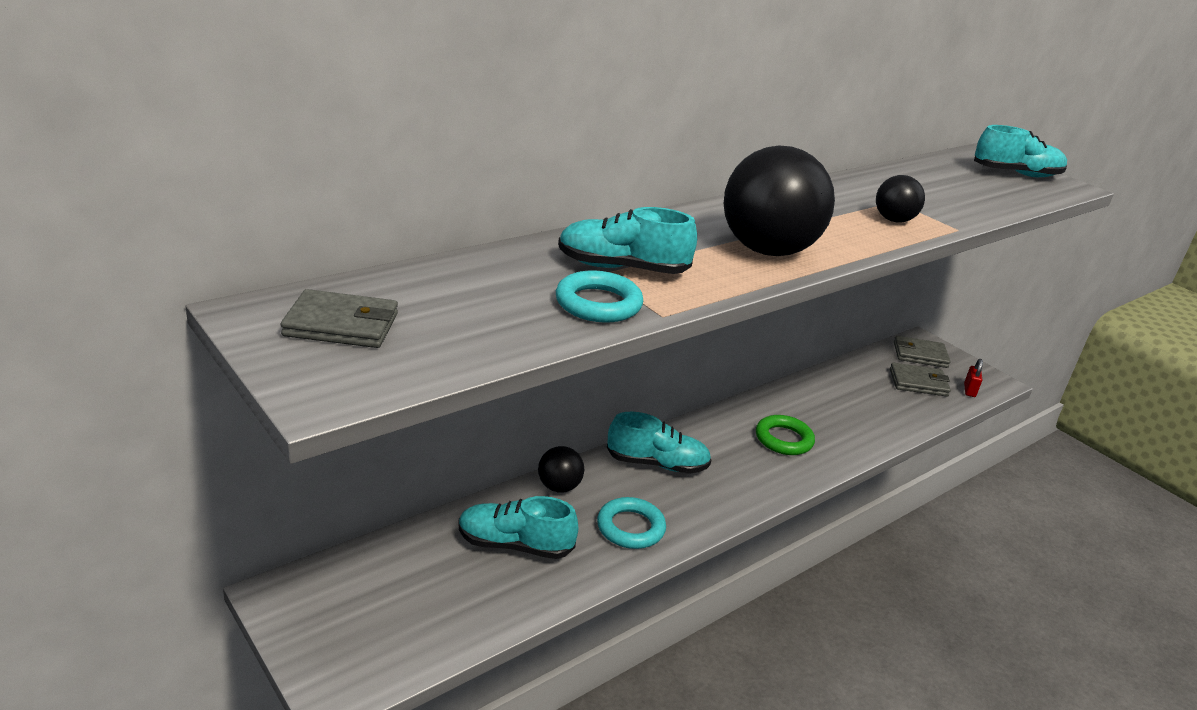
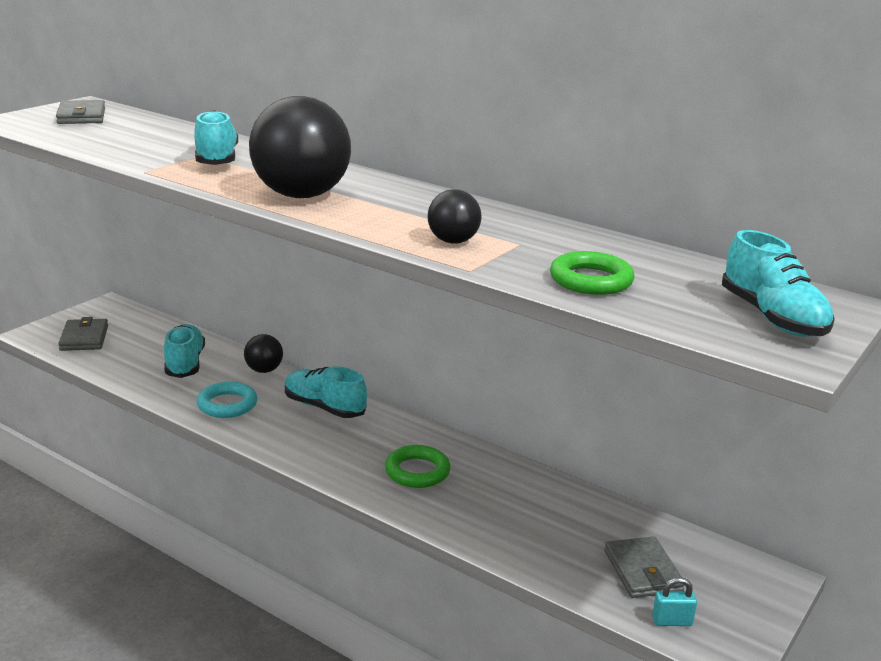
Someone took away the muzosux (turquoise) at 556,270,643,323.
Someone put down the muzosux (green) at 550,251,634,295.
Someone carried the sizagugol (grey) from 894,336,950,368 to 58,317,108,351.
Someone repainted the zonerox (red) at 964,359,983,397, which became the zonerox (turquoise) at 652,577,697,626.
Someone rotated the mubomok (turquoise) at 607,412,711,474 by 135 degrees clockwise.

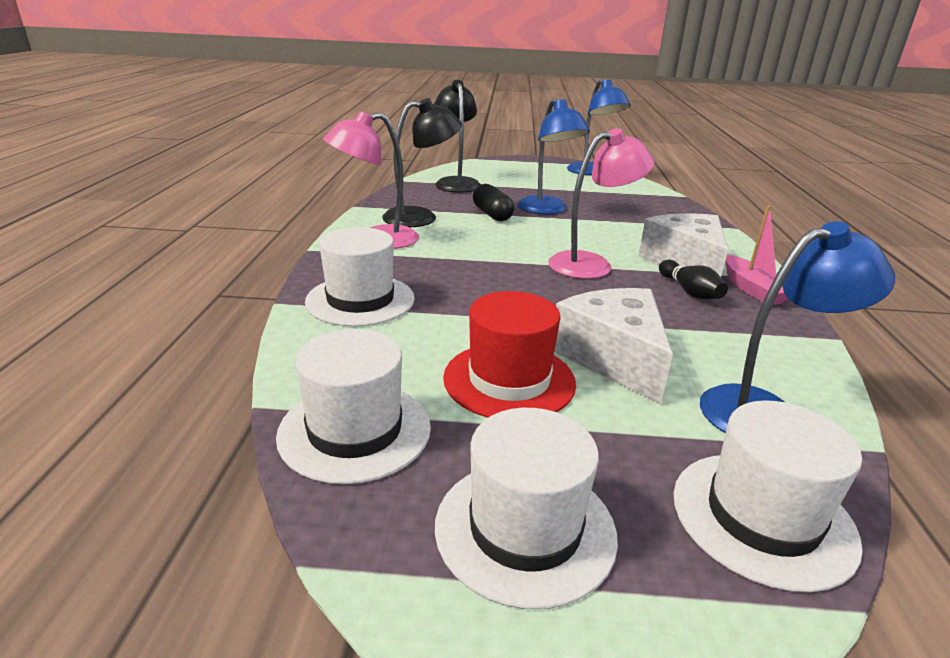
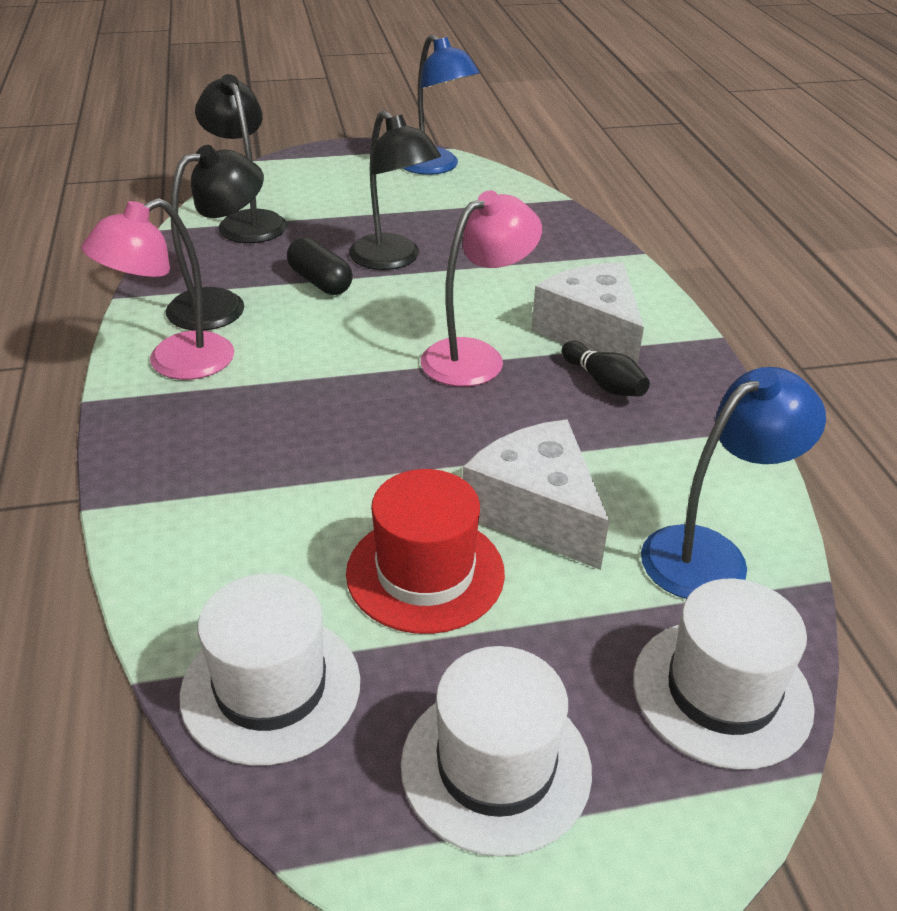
Someone took away the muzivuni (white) at 305,227,415,326.
Someone took away the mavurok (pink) at 725,206,788,305.
Someone repainted the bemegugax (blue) at 517,99,590,215, which became the bemegugax (black) at 349,110,441,270.

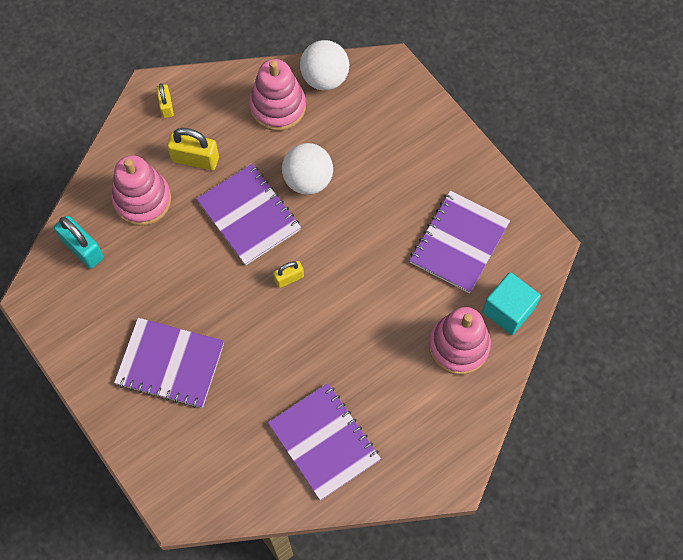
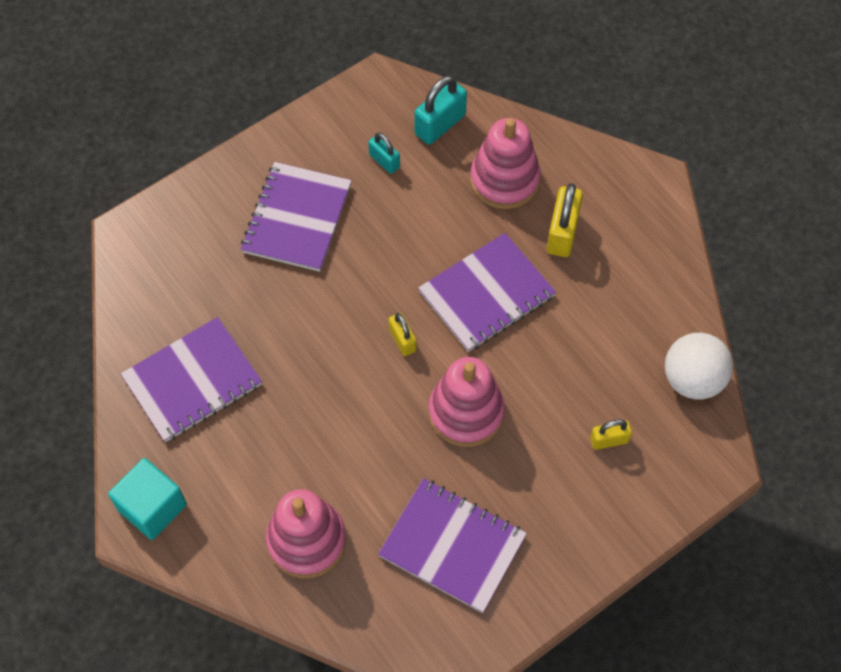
Someone took away the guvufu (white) at 282,143,333,195.
Someone put down the zonerox (turquoise) at 368,132,400,174.
Someone carried the zonerox (yellow) from 156,83,174,118 to 590,420,632,450.
Someone carried the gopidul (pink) from 249,59,306,131 to 429,357,505,447.
Someone carried the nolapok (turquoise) from 482,272,541,335 to 108,458,187,540.

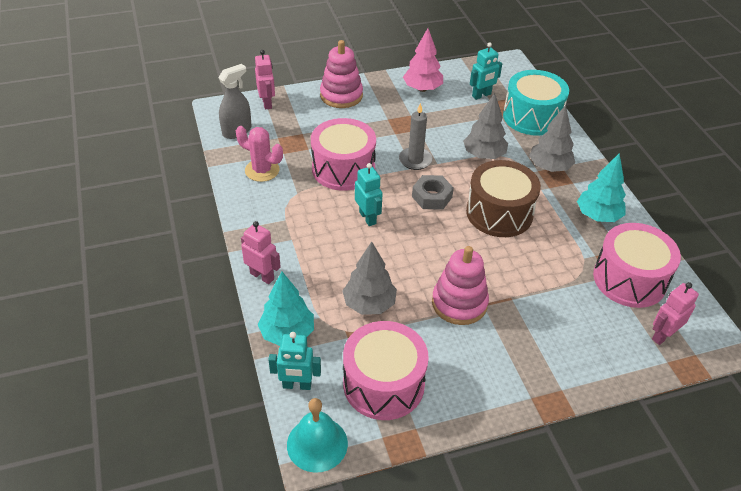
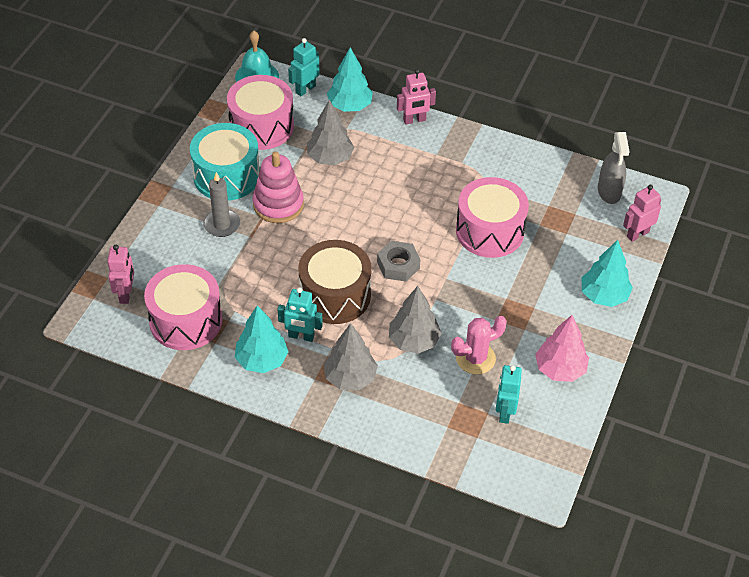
Someone carried the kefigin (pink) from 236,126,283,182 to 451,316,507,374.
Someone carried the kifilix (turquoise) from 355,163,383,226 to 277,287,323,342.
Someone carried the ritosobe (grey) from 399,103,433,170 to 203,172,240,237.
Someone carried the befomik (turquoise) from 503,70,569,136 to 190,123,260,201.
Someone swapped the gopidul (pink) at 320,40,363,108 for the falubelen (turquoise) at 582,240,633,307.
Someone rotated the kifilix (pink) at 255,50,275,110 by 120 degrees clockwise.

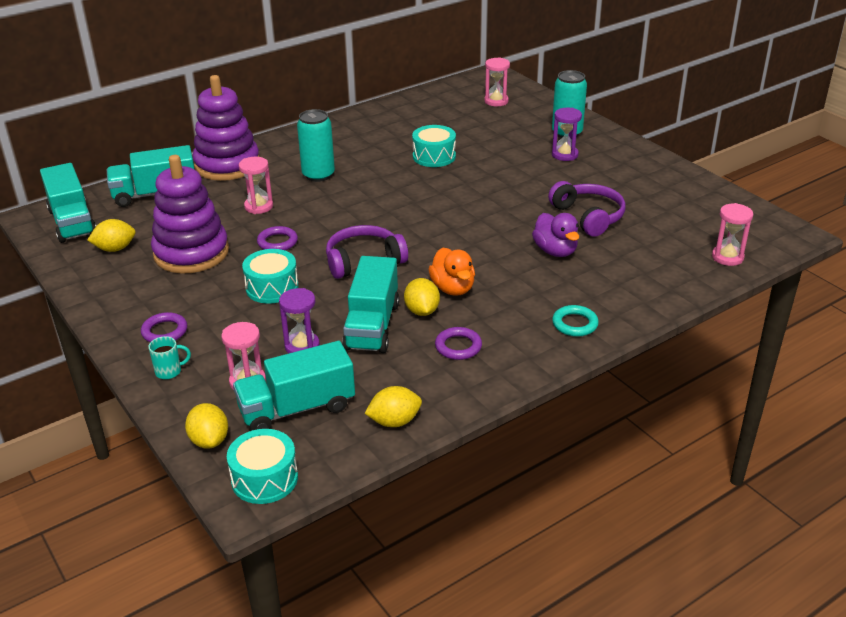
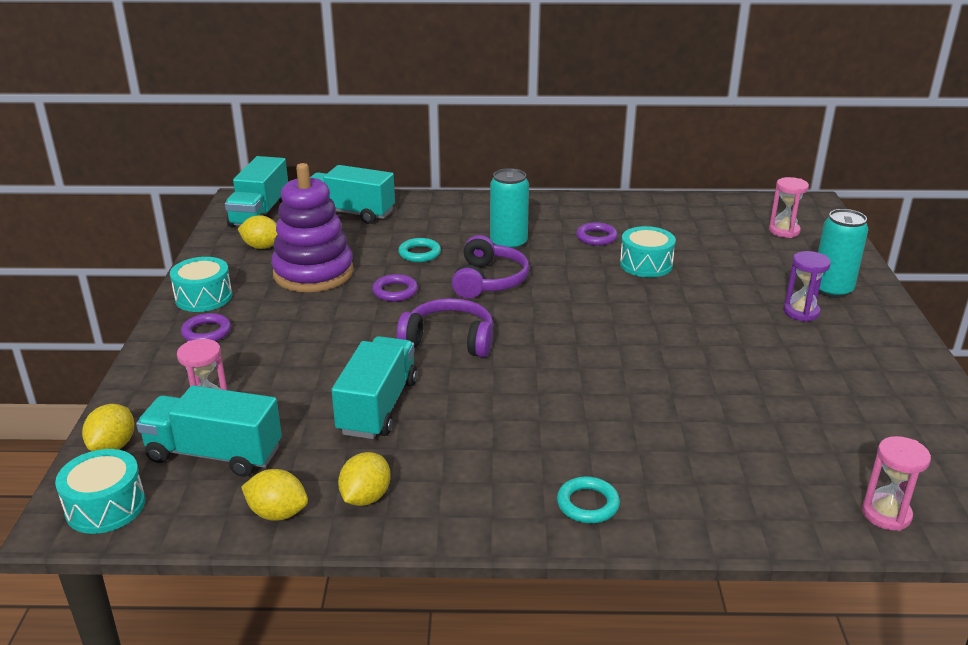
Someone took away the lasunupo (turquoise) at 149,336,191,379.
Someone took away the gopidul (purple) at 192,75,259,181.
Someone took away the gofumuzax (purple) at 279,288,320,354.
Someone took away the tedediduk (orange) at 428,247,475,296.
Someone took away the tedediduk (purple) at 532,213,579,257.
Someone carried the befomik (turquoise) from 242,249,299,304 to 170,257,232,312.
Someone carried the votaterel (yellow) from 404,278,440,316 to 338,452,391,506.
Someone carried the muzosux (purple) from 435,327,482,360 to 576,222,618,246.
Someone carried the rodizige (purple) from 548,181,626,237 to 452,235,529,299.
Someone swapped the gofumuzax (pink) at 239,157,273,214 for the muzosux (turquoise) at 398,238,441,262.
Someone rotated the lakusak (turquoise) at 342,256,399,353 by 150 degrees clockwise.

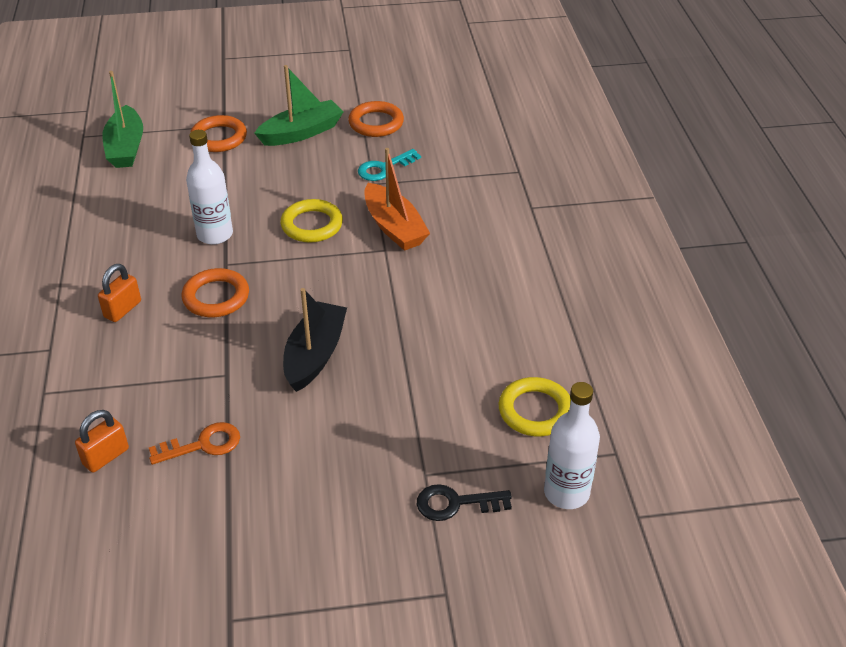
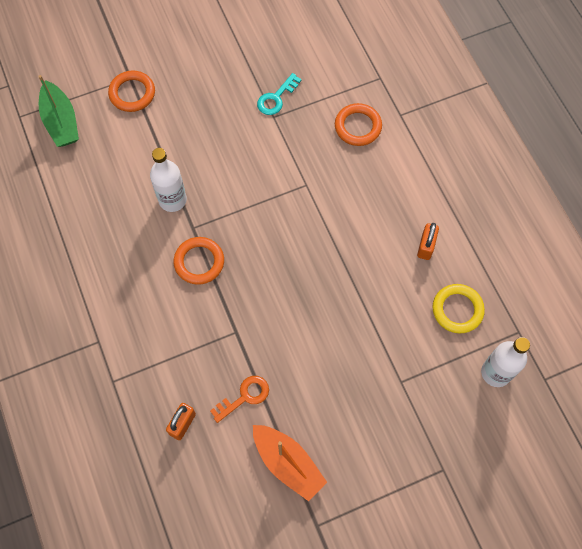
Someone took away the mavurok (green) at 254,65,344,146.
Someone took away the muzosux (yellow) at 280,199,343,243.
Someone took away the mavurok (black) at 283,288,347,392.
Someone took away the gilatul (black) at 417,484,512,521.
Someone carried the zonerox (orange) from 98,264,141,322 to 417,223,439,260.
Someone carried the muzosux (orange) from 348,101,404,137 to 335,103,382,146.
Someone carried the mavurok (orange) from 364,148,430,251 to 253,425,327,501.

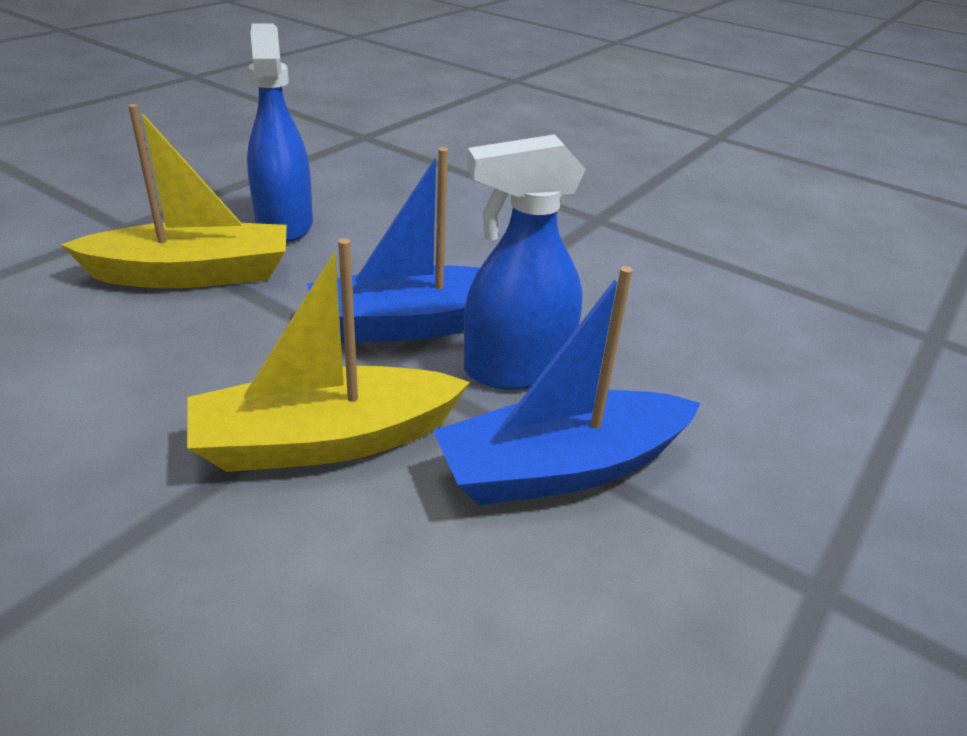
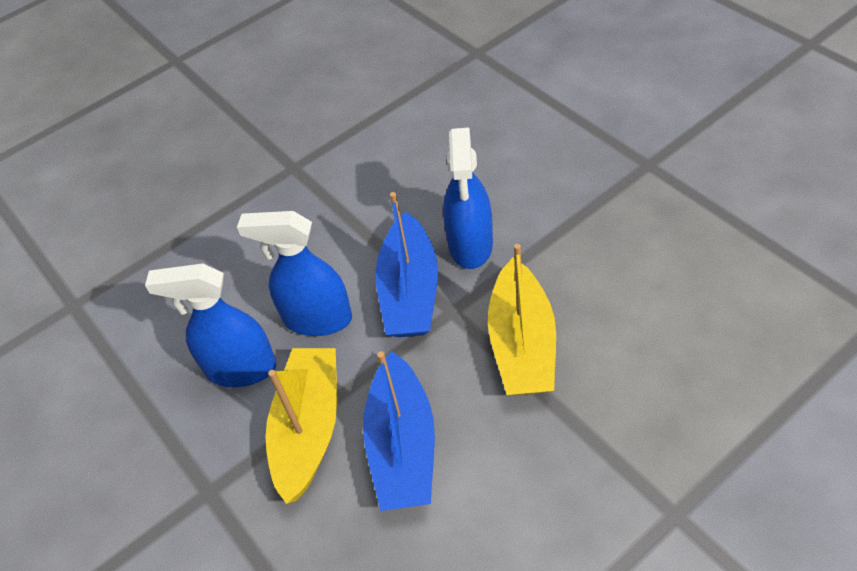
Someone put down the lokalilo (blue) at 237,211,352,336.
Someone carried the mavurok (blue) from 433,266,701,506 to 363,351,435,511.

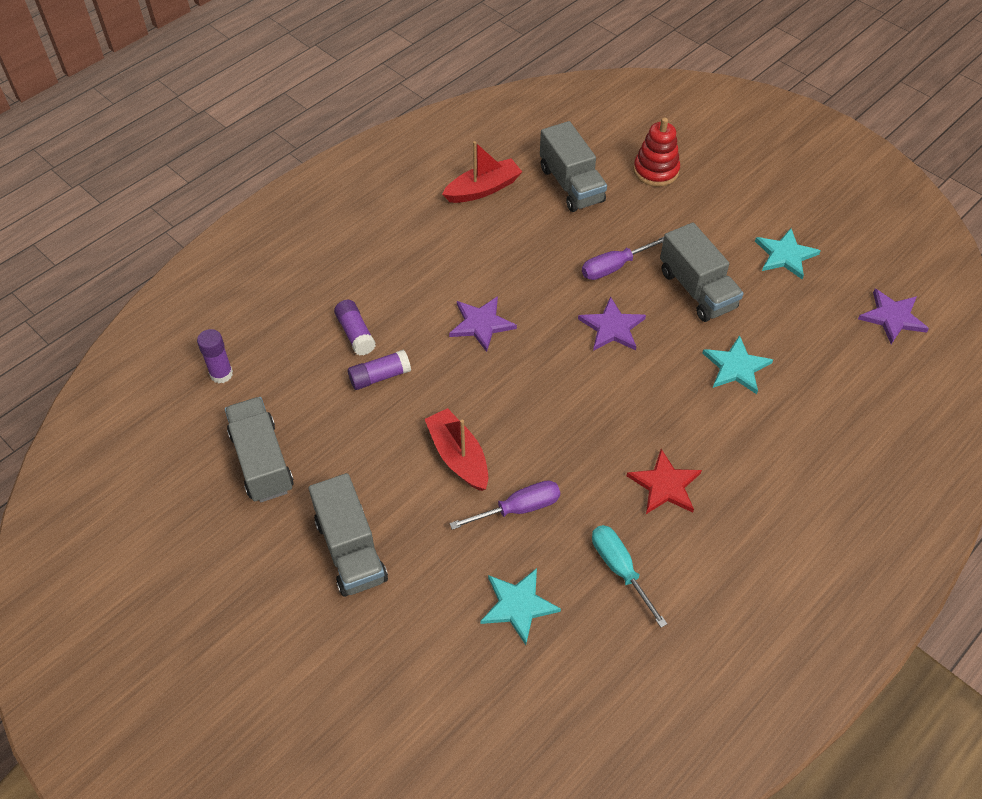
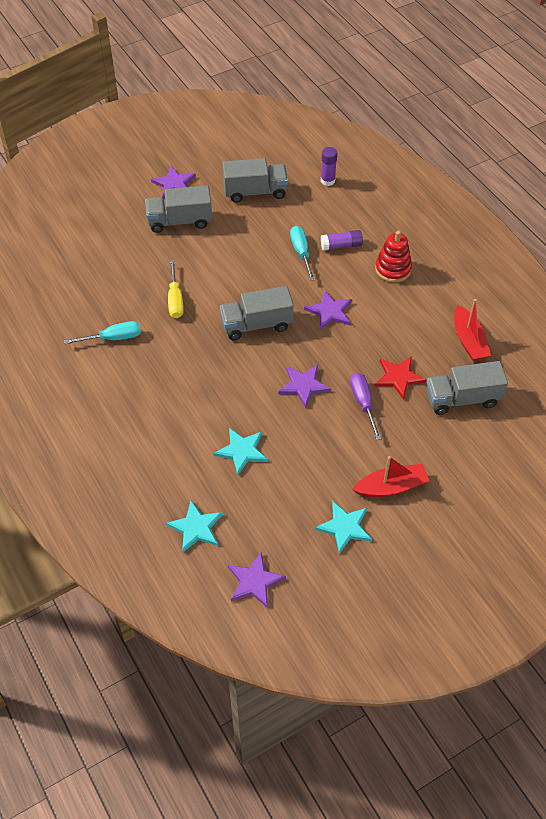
Someone put down the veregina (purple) at 151,166,196,199.
Someone carried the mavurok (red) from 425,408,488,491 to 352,456,430,497.
Someone carried the veregina (turquoise) from 481,568,561,645 to 166,501,223,552.
Someone carried the veregina (red) from 627,449,702,514 to 375,356,427,400.
Someone carried the gopidul (red) from 633,117,680,187 to 375,231,412,283.
Someone carried the lakusak (grey) from 660,223,743,322 to 220,286,294,340.
Someone swapped the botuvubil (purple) at 348,350,411,390 for the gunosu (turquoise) at 290,226,315,281.
Someone repainted the gunosu (purple) at 449,480,560,530, which became the gunosu (yellow) at 168,260,184,318.

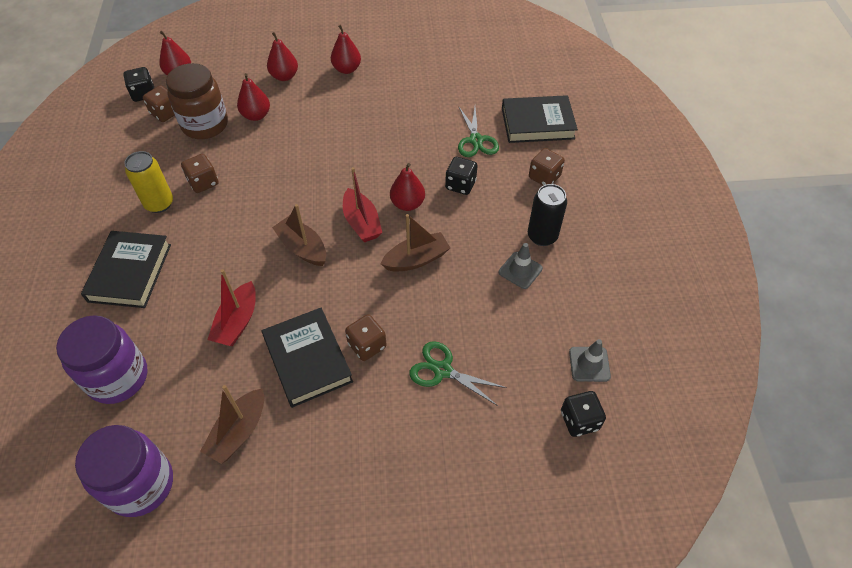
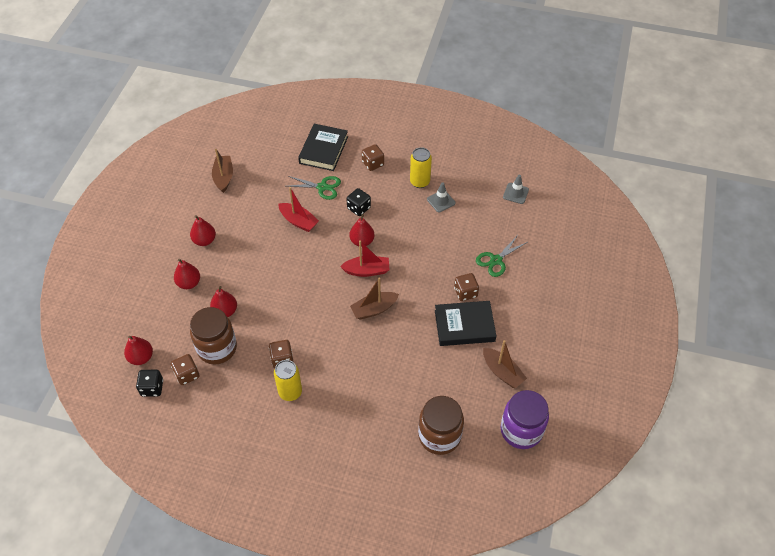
Someone took away the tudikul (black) at 81,231,171,308.
Someone took away the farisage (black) at 561,391,606,437.
Someone carried the mavurok (red) from 207,269,256,346 to 279,187,319,232.
Someone carried the mavurok (brown) from 380,214,450,272 to 212,149,233,193.
Someone repainted the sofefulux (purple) at 56,315,148,404, which became the sofefulux (brown) at 418,396,464,455.
Someone repainted the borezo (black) at 528,184,567,246, which became the borezo (yellow) at 410,147,432,188.

